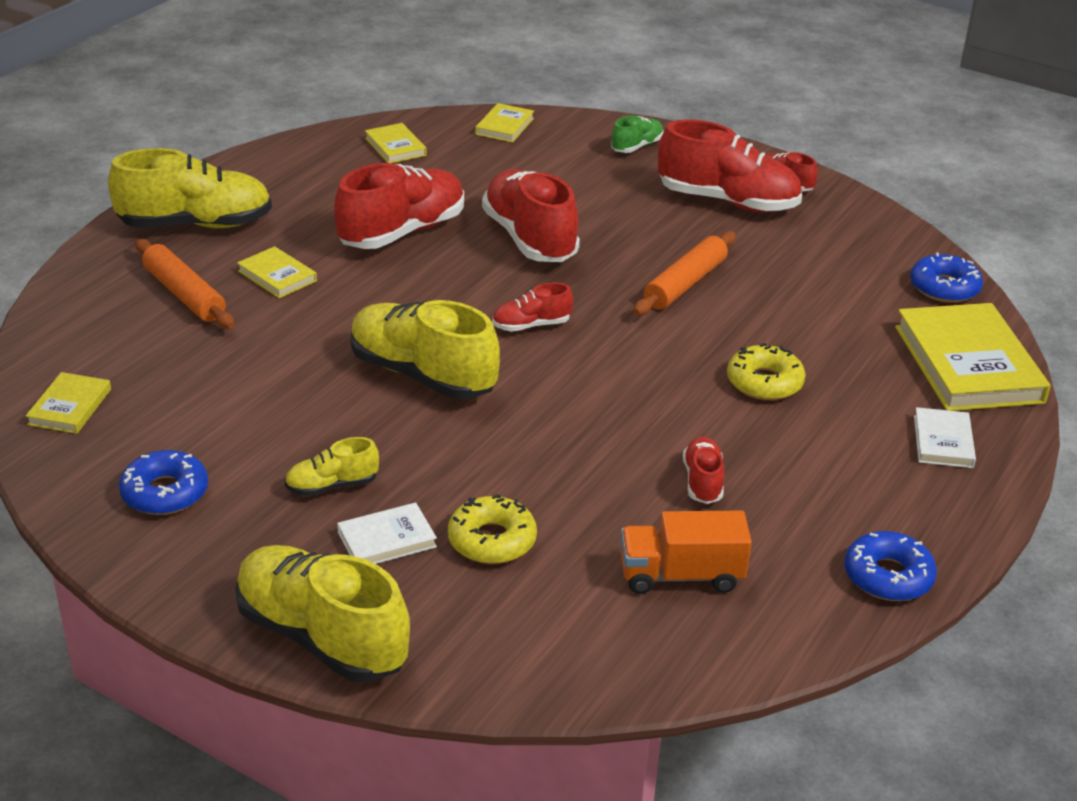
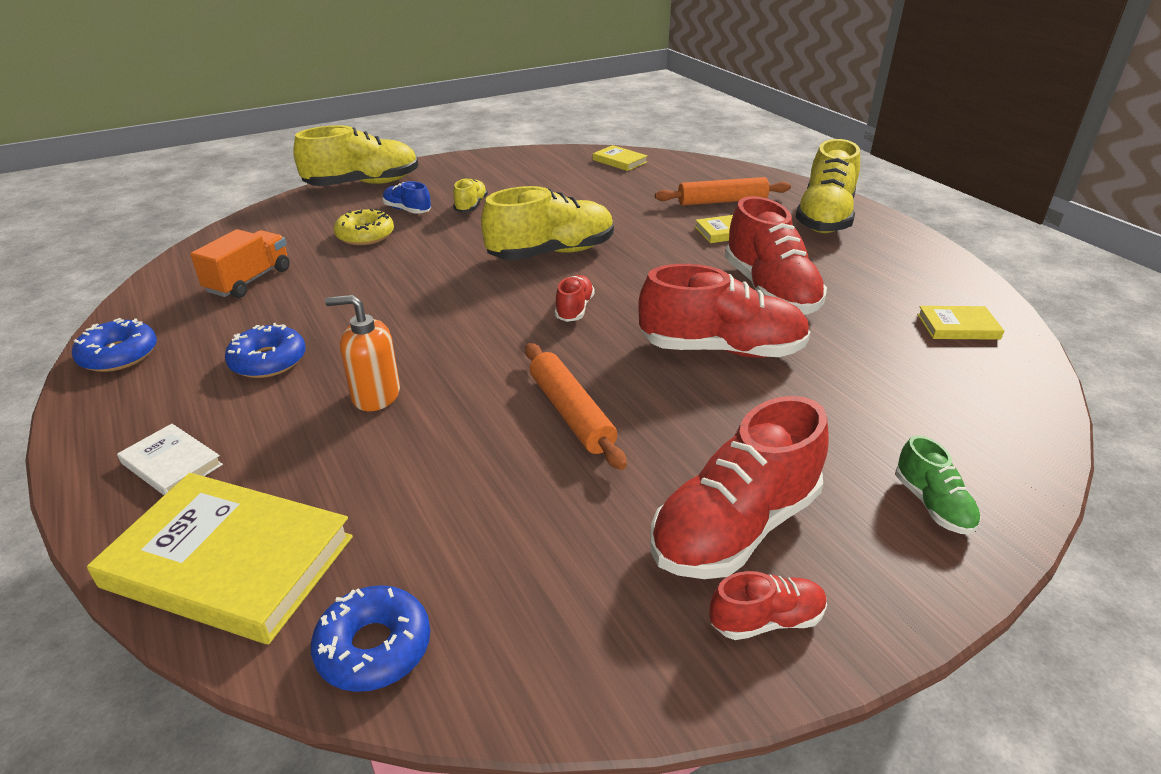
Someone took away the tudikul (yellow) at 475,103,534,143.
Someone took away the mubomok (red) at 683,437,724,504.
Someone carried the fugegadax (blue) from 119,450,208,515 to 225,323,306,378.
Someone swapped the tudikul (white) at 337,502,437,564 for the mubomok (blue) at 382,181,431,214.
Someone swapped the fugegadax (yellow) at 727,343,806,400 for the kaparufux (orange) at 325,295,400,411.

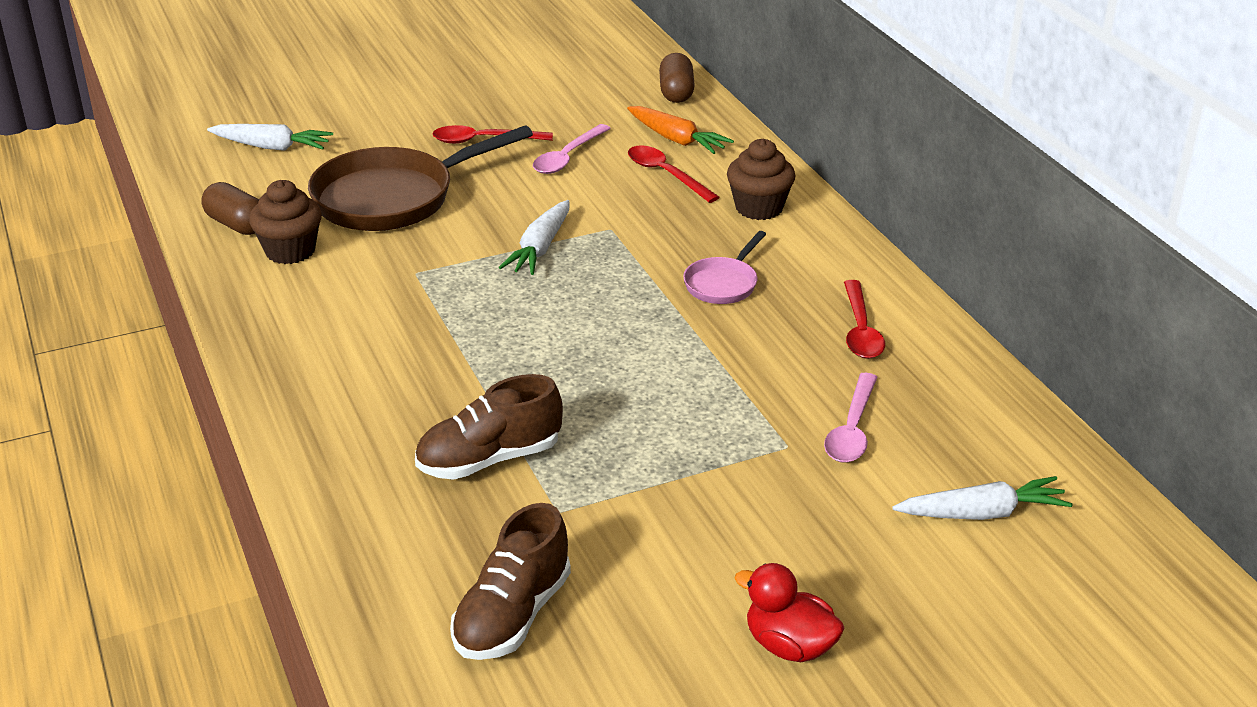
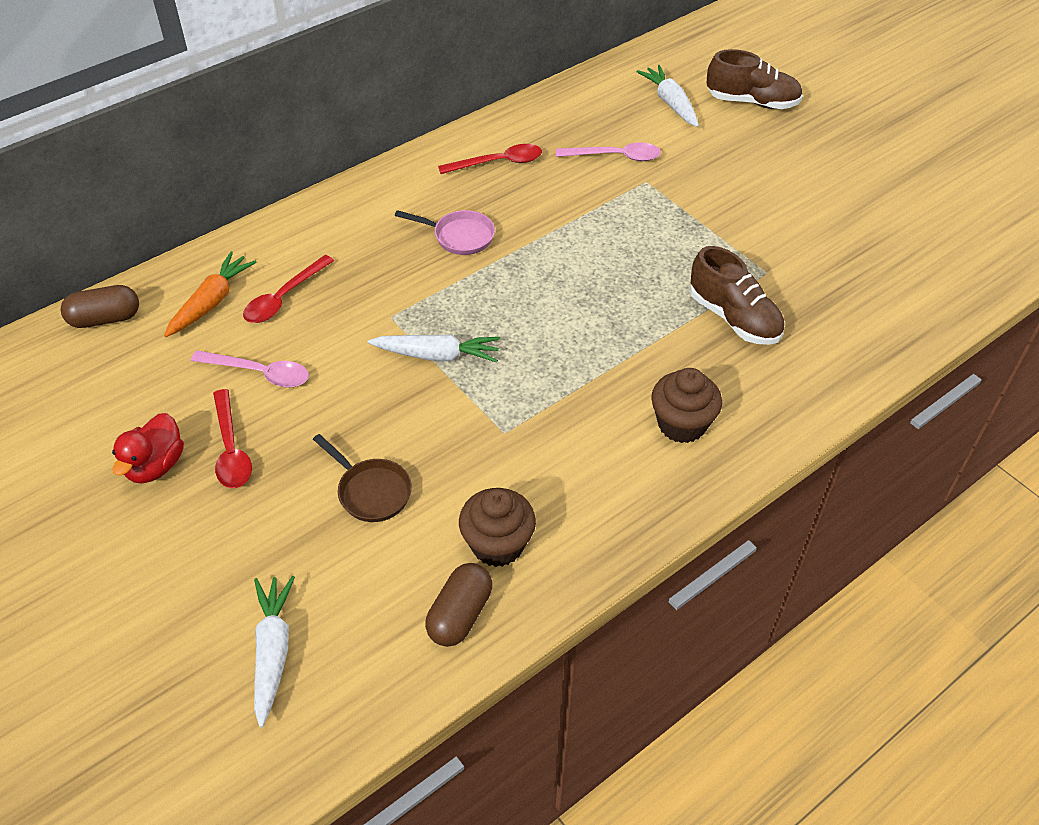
Someone carried the mubomok (brown) from 450,503,571,660 to 707,49,803,109.
Someone carried the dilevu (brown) from 727,139,796,220 to 651,368,722,443.
Someone carried the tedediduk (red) from 734,563,845,662 to 112,413,184,483.
Someone scaled the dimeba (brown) at 308,125,533,231 by 0.49.

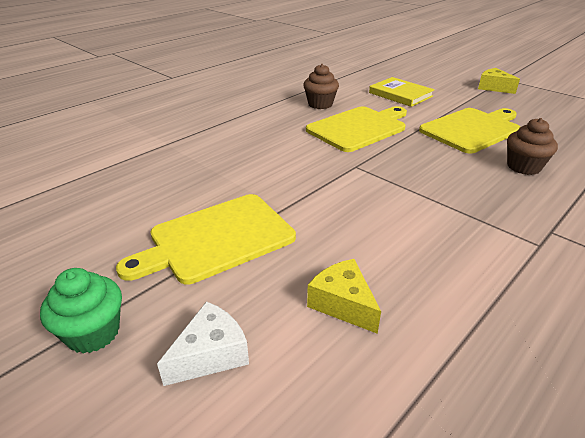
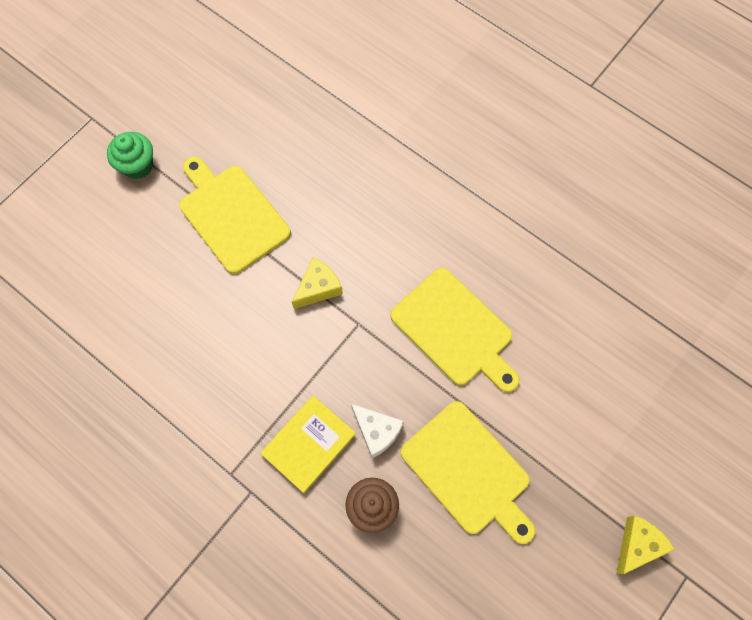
Someone took away the dilevu (brown) at 303,64,339,109.
Someone carried the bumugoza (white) from 157,301,249,386 to 351,404,404,458.
Someone carried the bumugoza (yellow) from 307,259,381,334 to 292,257,343,309.
Someone carried the tudikul (yellow) from 369,77,435,107 to 260,396,356,494.

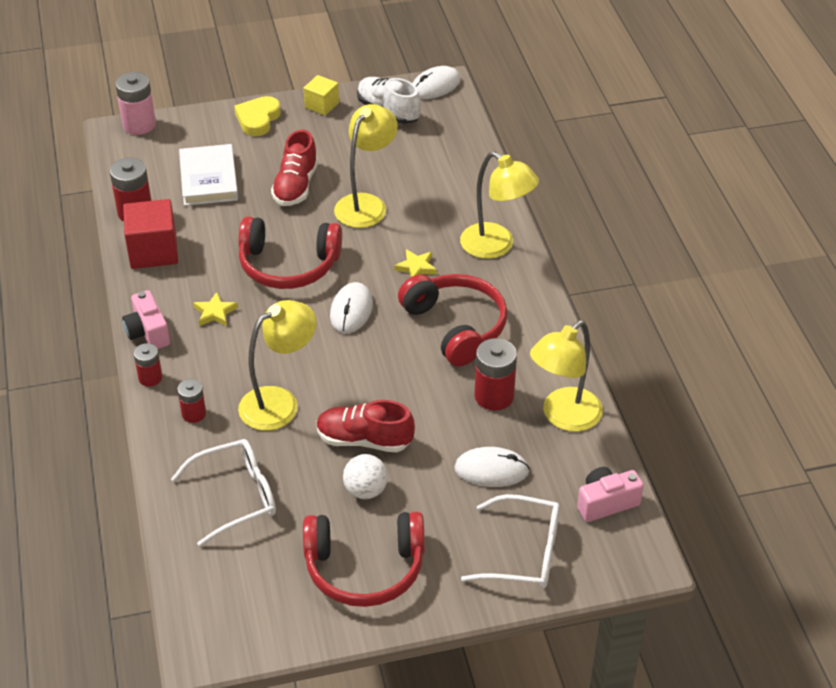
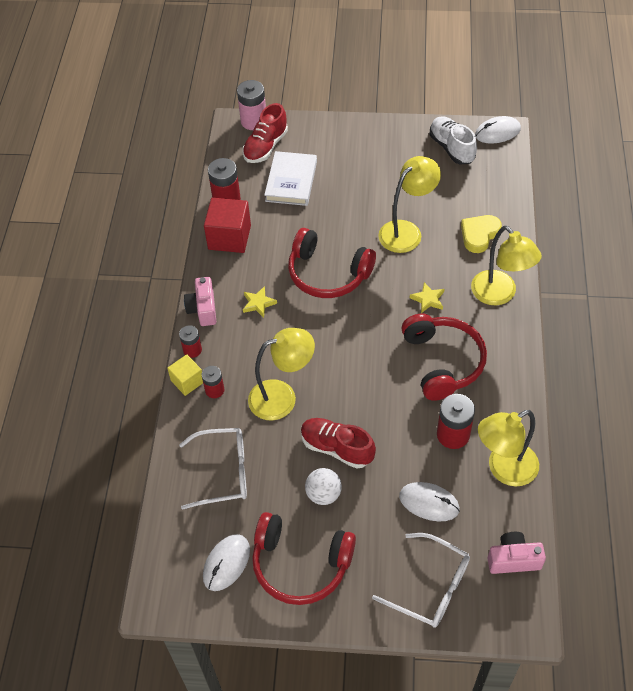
Someone carried the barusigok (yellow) from 234,96,281,136 to 461,215,502,253.
Someone carried the mubomok (red) from 271,130,318,206 to 242,103,288,163.
Someone carried the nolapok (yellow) from 304,75,339,115 to 167,354,203,396.
Someone carried the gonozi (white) from 330,282,373,333 to 203,534,250,591.

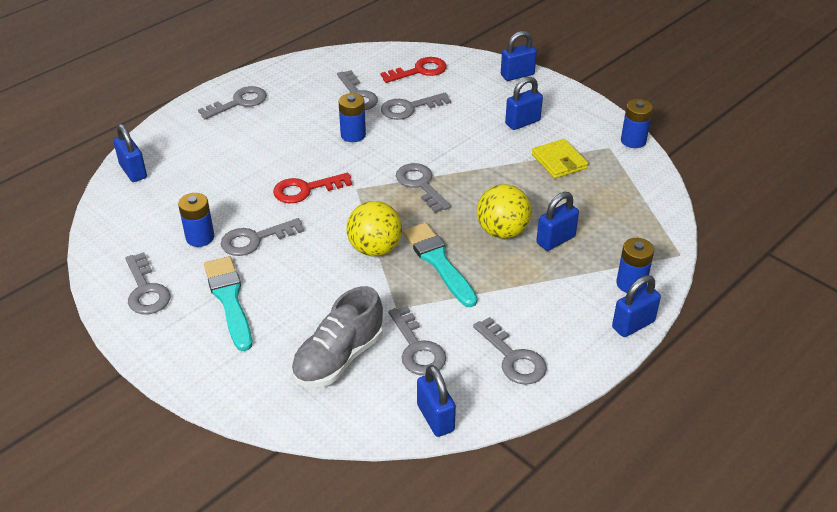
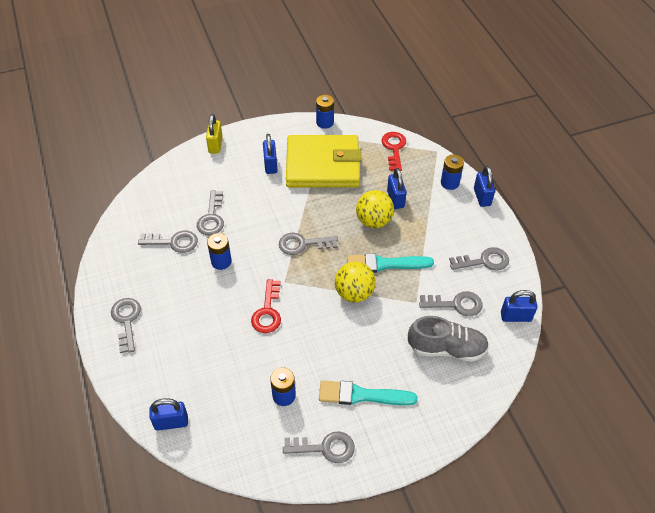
Someone took away the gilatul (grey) at 221,218,304,256.
Someone carried the gilatul (red) from 380,57,447,83 to 382,132,406,171.
Someone repainted the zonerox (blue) at 501,31,537,81, which became the zonerox (yellow) at 206,114,223,154.
Someone rotated the mubomok (grey) at 291,286,383,387 by 60 degrees counterclockwise.
Someone scaled the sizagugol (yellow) at 532,139,588,179 by 2.24.

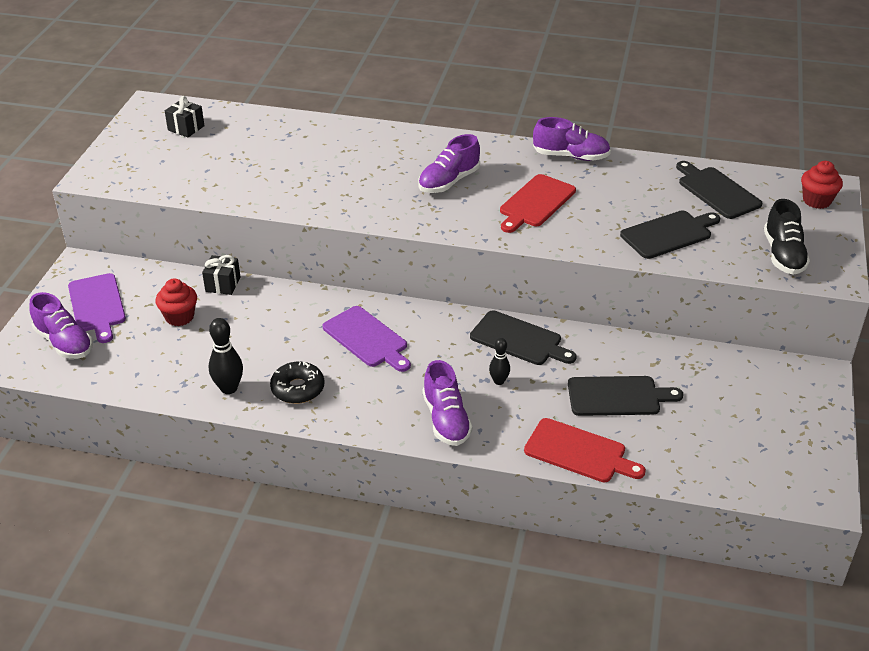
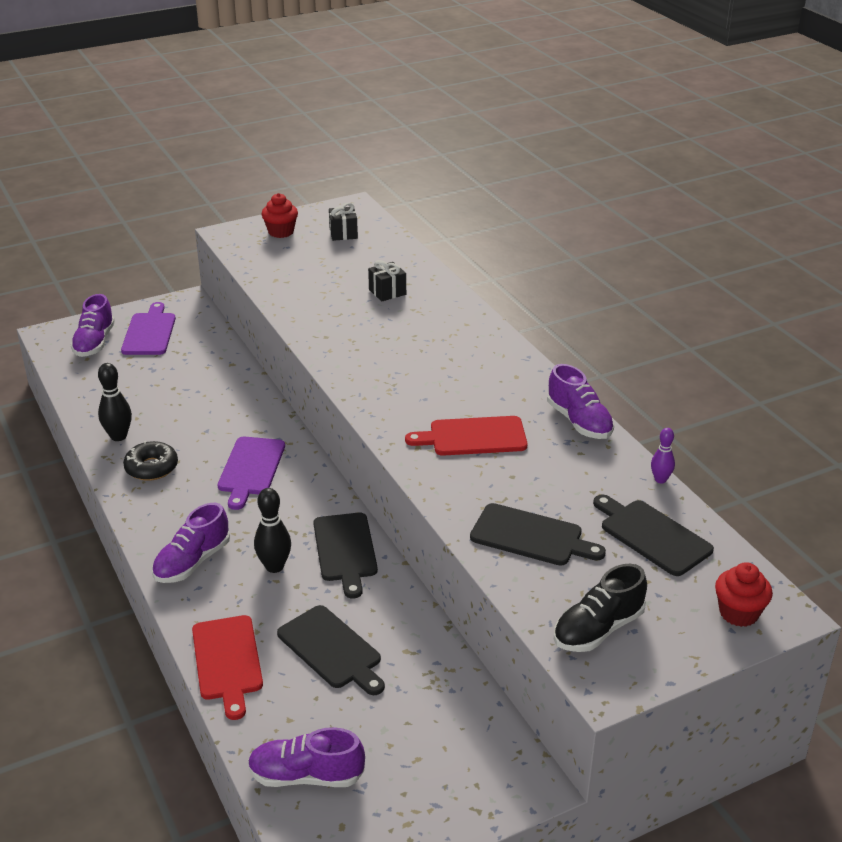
Someone put down the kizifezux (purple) at 651,428,675,483.
Someone carried the dilevu (red) from 155,278,197,326 to 261,193,298,238.
Someone carried the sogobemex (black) from 202,255,241,295 to 368,260,406,301.
Someone carried the mubomok (purple) from 418,134,480,193 to 248,727,365,787.
Someone rotated the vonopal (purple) at 68,273,126,343 by 150 degrees clockwise.
Someone rotated the vonopal (black) at 676,161,762,219 by 60 degrees counterclockwise.
Someone scaled the kizifezux (black) at 489,338,510,385 by 1.59.

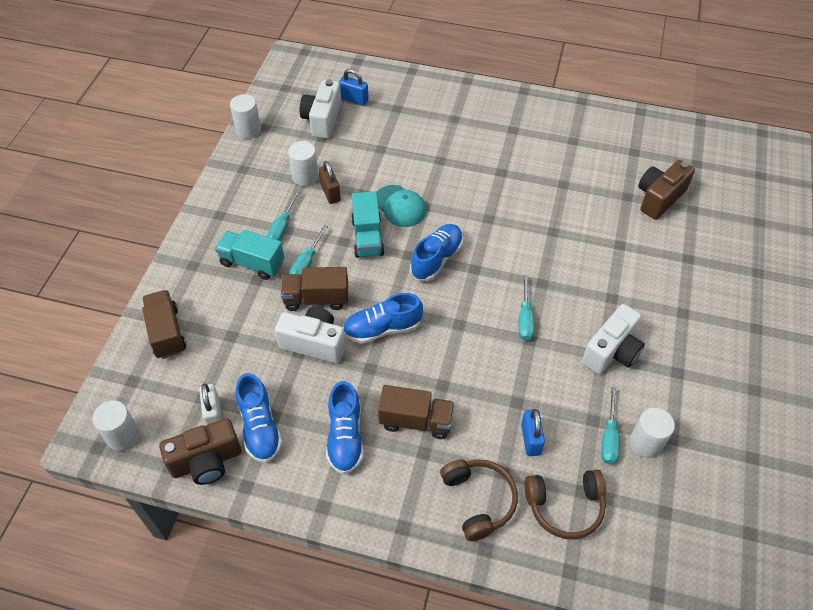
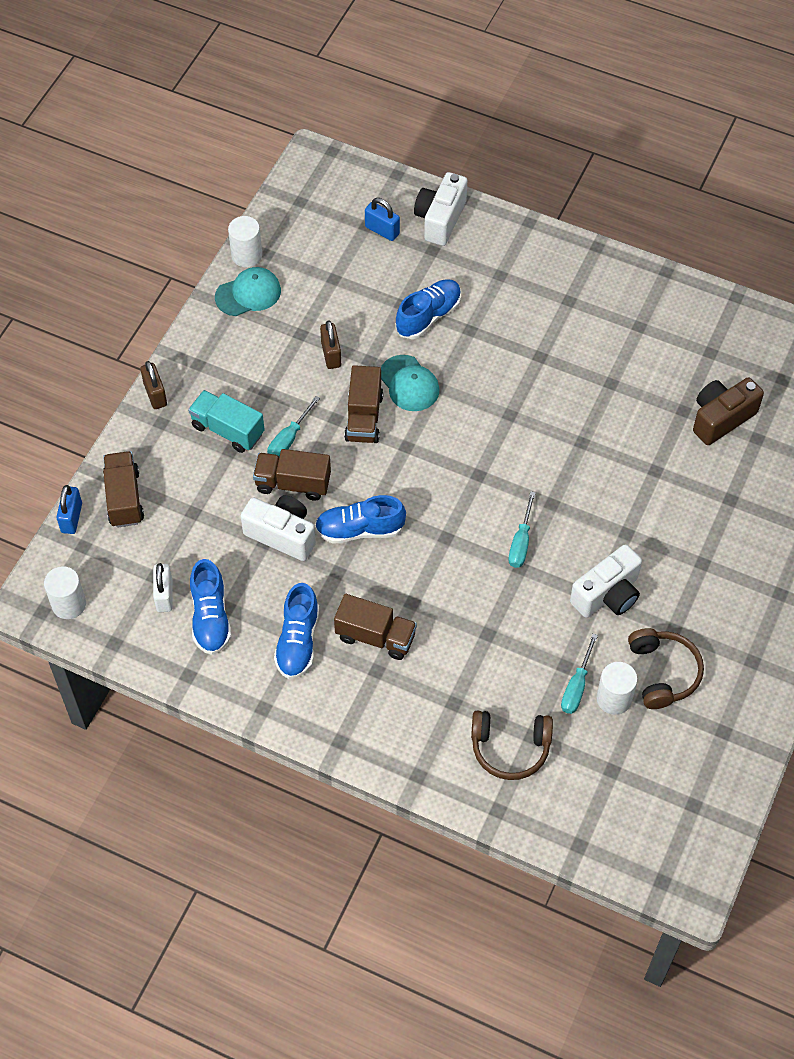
Someone took away the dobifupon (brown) at 159,418,241,485.
Someone took away the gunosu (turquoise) at 267,190,300,241.
Someone took away the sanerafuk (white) at 288,141,319,187.
Someone put down the zonerox (brown) at 140,361,167,409.
Someone put down the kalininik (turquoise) at 215,267,281,316.
Someone carried the dobifupon (white) from 299,80,342,139 to 414,172,467,246.
Someone carried the mubomok (blue) from 410,224,463,281 to 395,279,461,339.
Someone carried the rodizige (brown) from 440,459,518,541 to 628,628,704,709.
Someone carried the zonerox (blue) from 521,409,545,456 to 56,485,82,534.
Someone repainted the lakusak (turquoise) at 351,191,384,258, which became the lakusak (brown) at 344,365,383,443.

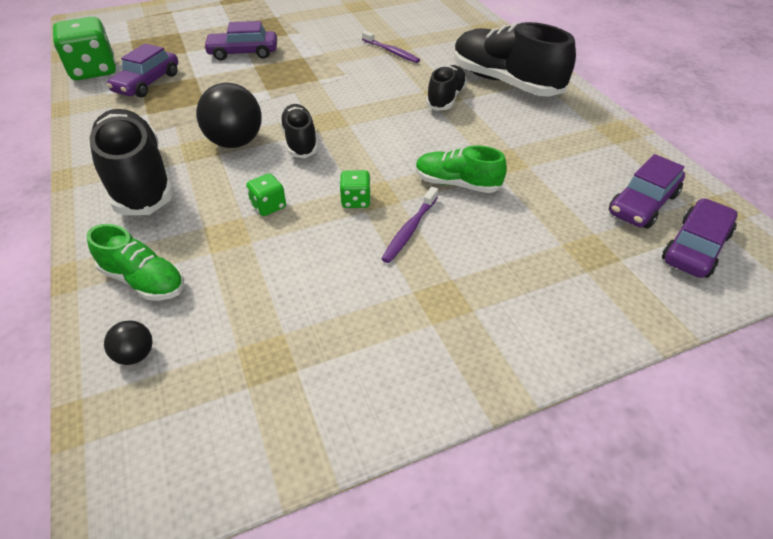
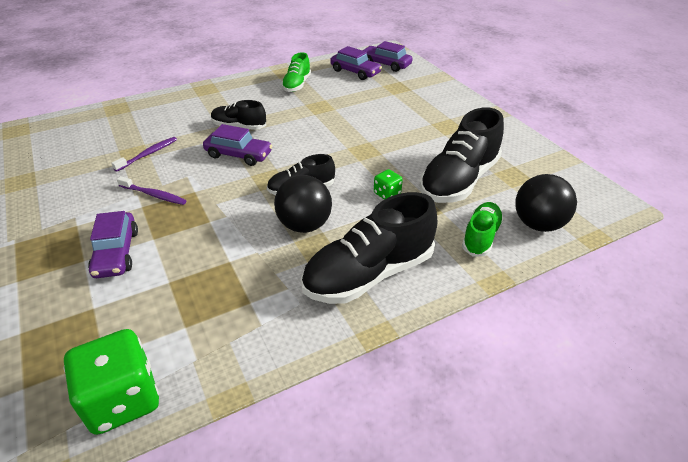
Someone took away the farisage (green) at 340,170,371,208.
Someone carried the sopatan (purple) from 107,44,178,98 to 203,124,273,166.
Someone carried the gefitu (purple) from 381,187,438,263 to 117,176,187,205.
Someone carried the mubomok (green) from 416,146,507,193 to 281,52,311,92.
Someone carried the mubomok (black) from 454,22,576,97 to 419,107,504,203.
Someone scaled the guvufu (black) at 104,320,153,365 by 2.06.

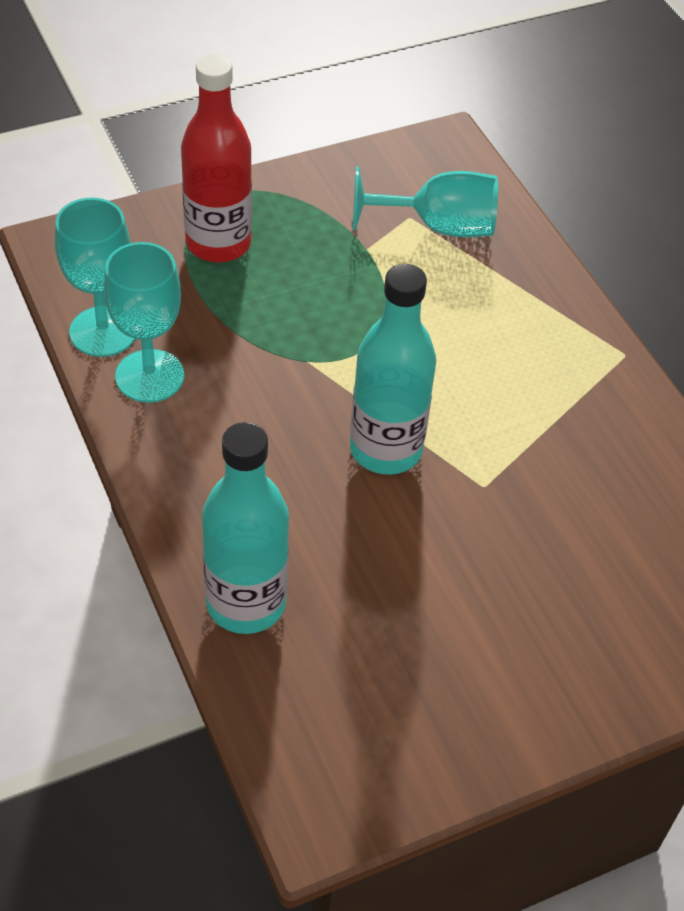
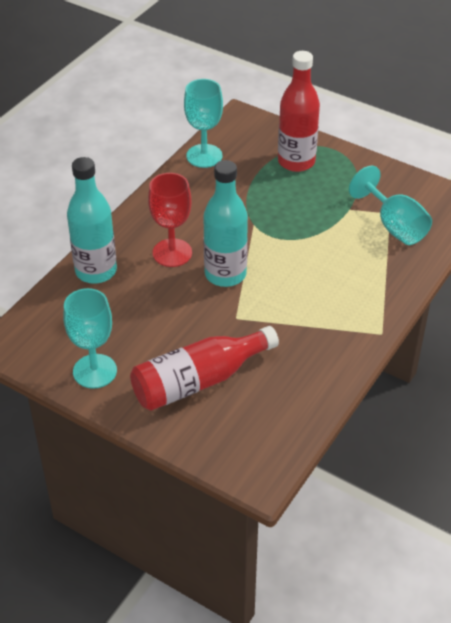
Someone put down the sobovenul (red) at 130,326,279,411.
Someone put down the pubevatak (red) at 148,173,192,267.
Someone carried the pubevatak (turquoise) from 104,242,184,403 to 63,288,117,389.

